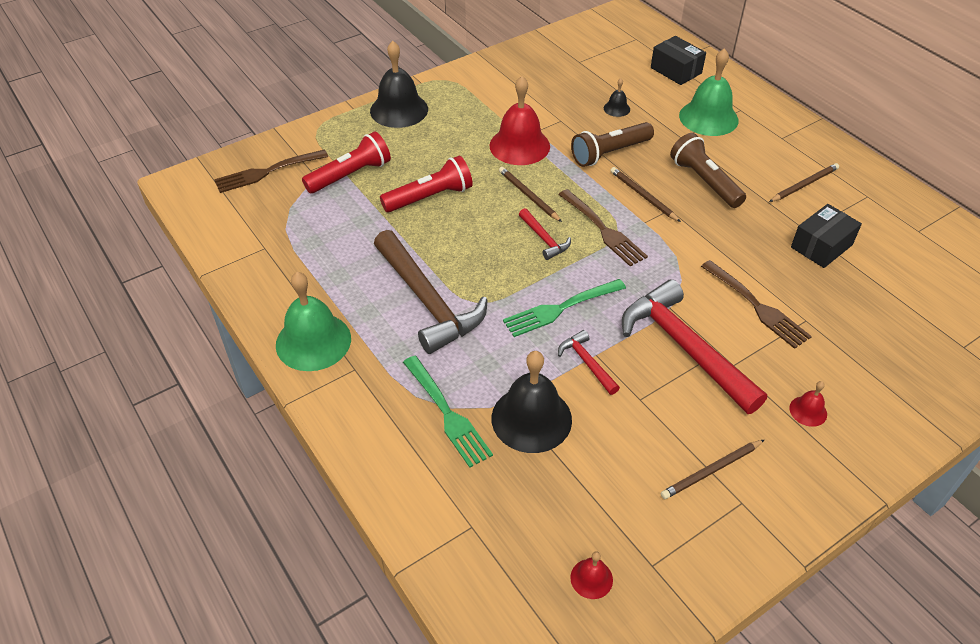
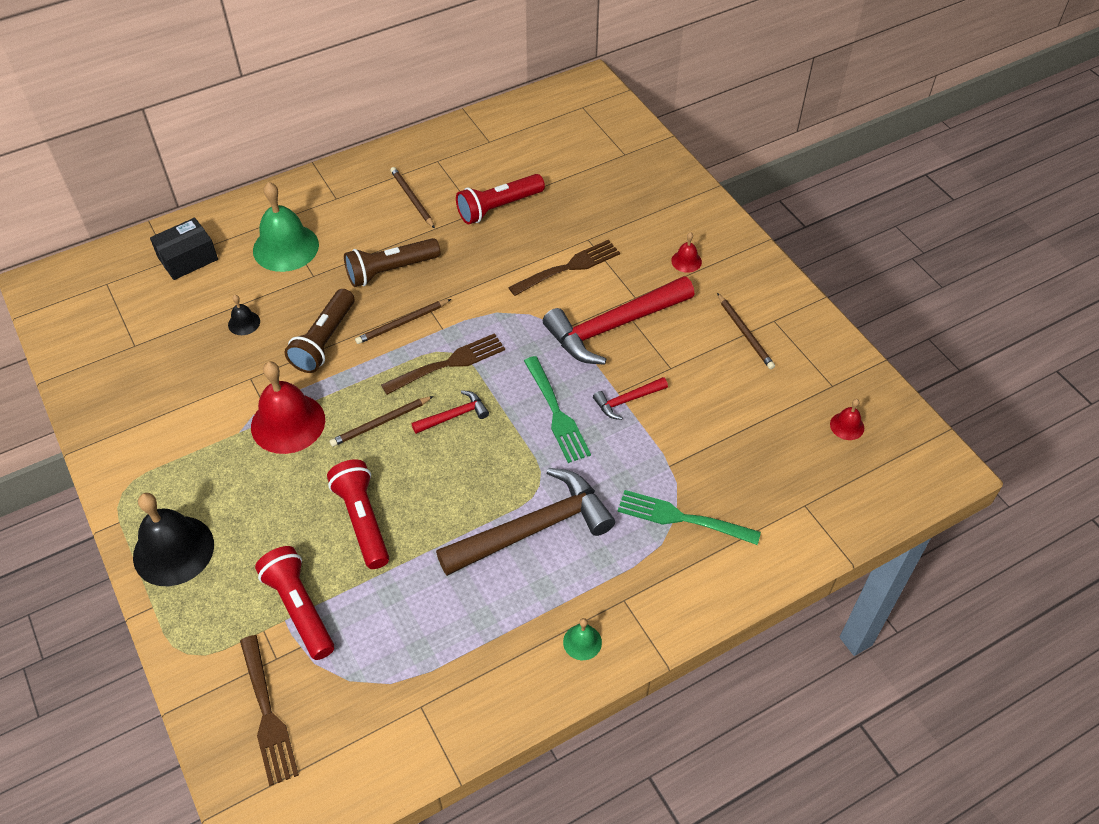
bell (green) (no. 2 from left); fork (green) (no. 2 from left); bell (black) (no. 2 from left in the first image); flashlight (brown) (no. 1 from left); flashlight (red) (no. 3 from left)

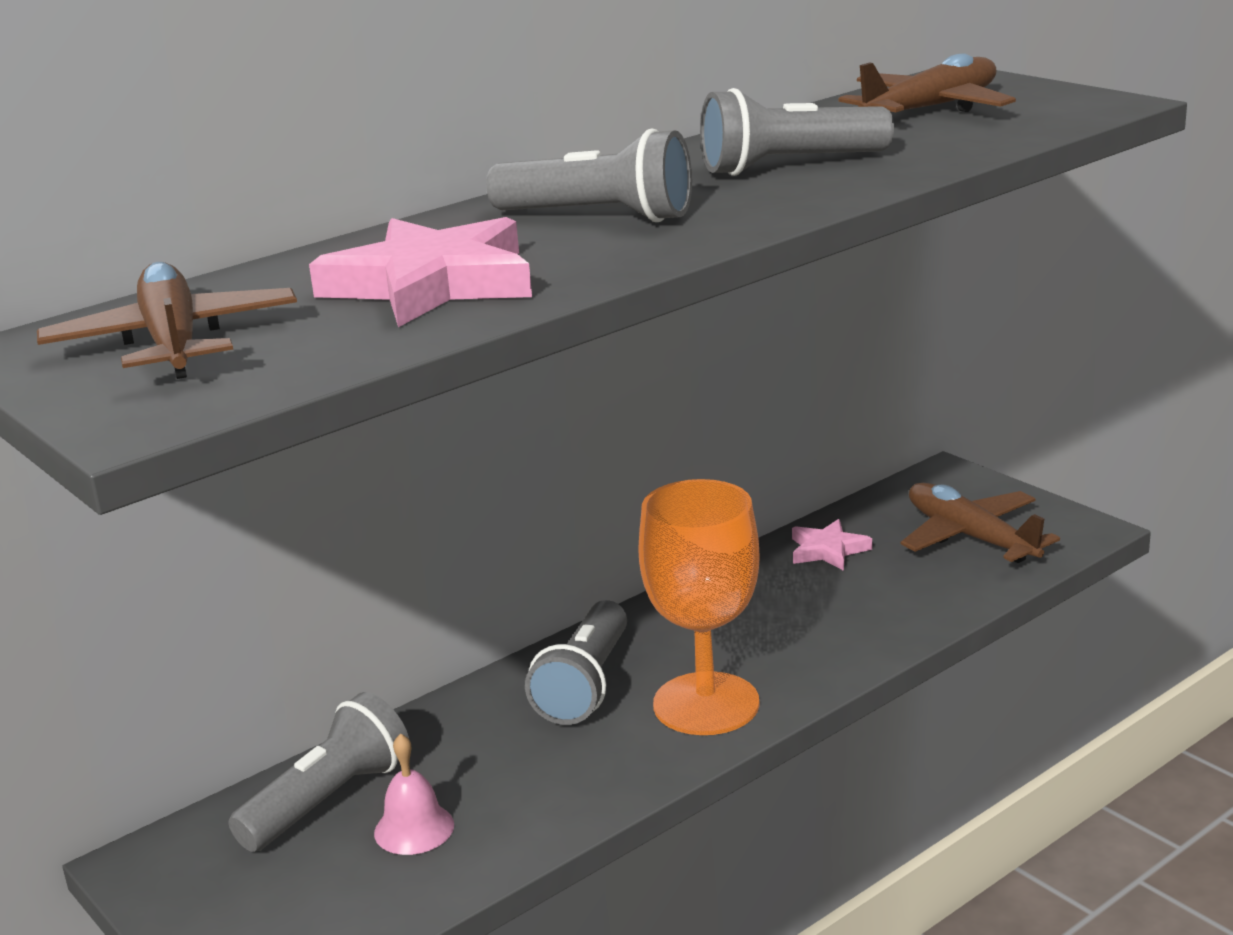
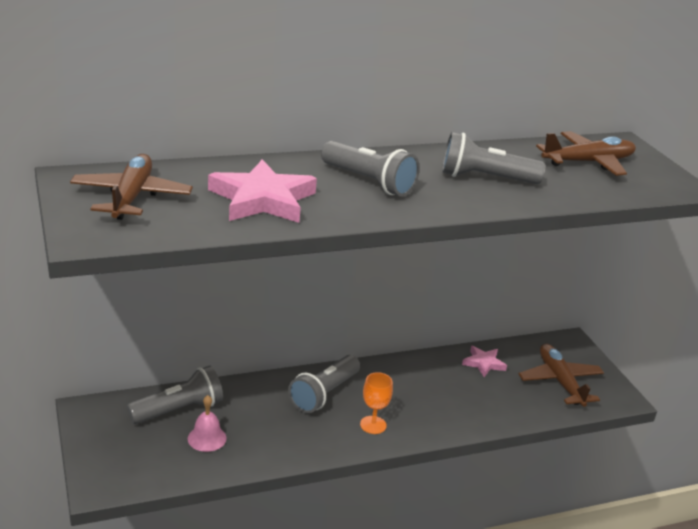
goblet (orange)

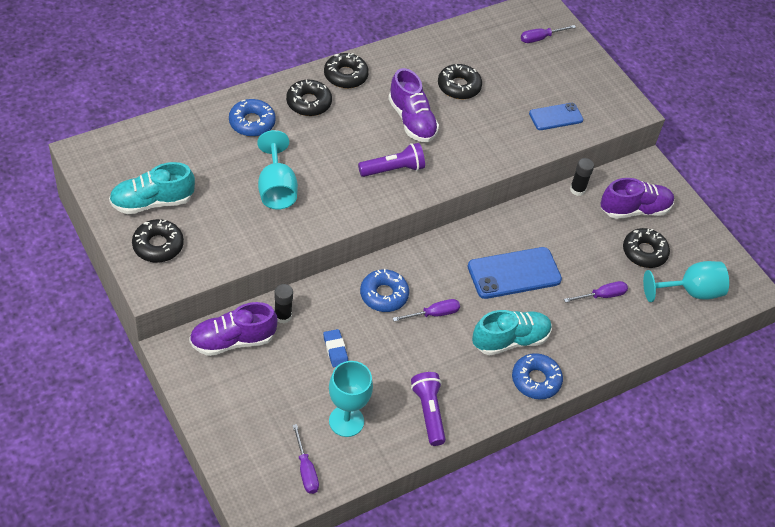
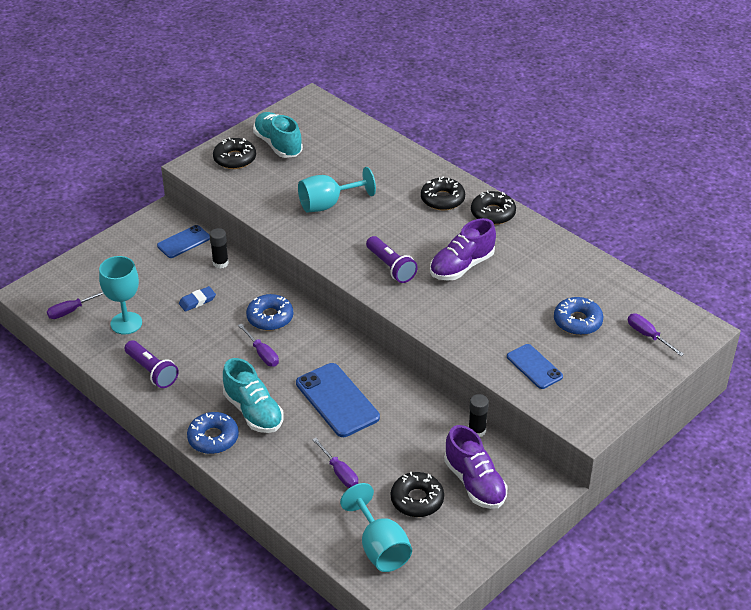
phone (blue) (no. 1 from left); donut (blue) (no. 3 from left); flashlight (purple) (no. 1 from left); donut (black) (no. 4 from left in the first image)

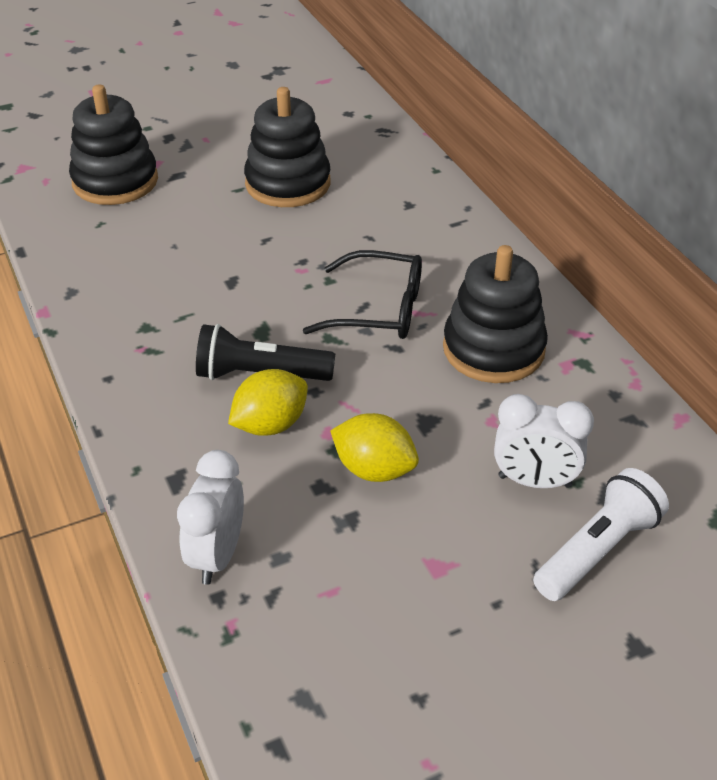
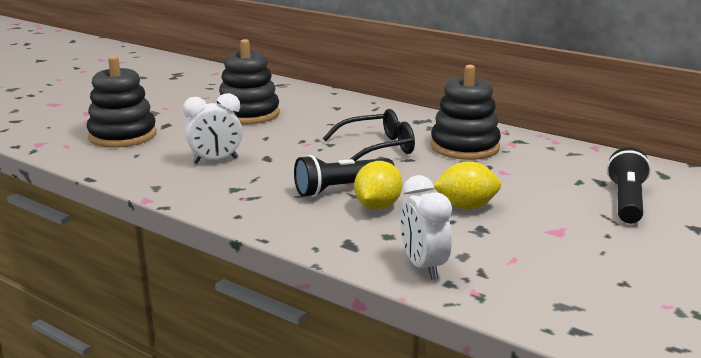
clock (white) (no. 1 from left); flashlight (black) (no. 2 from left)

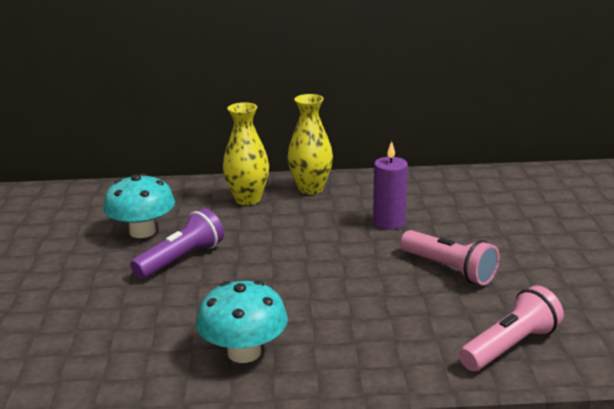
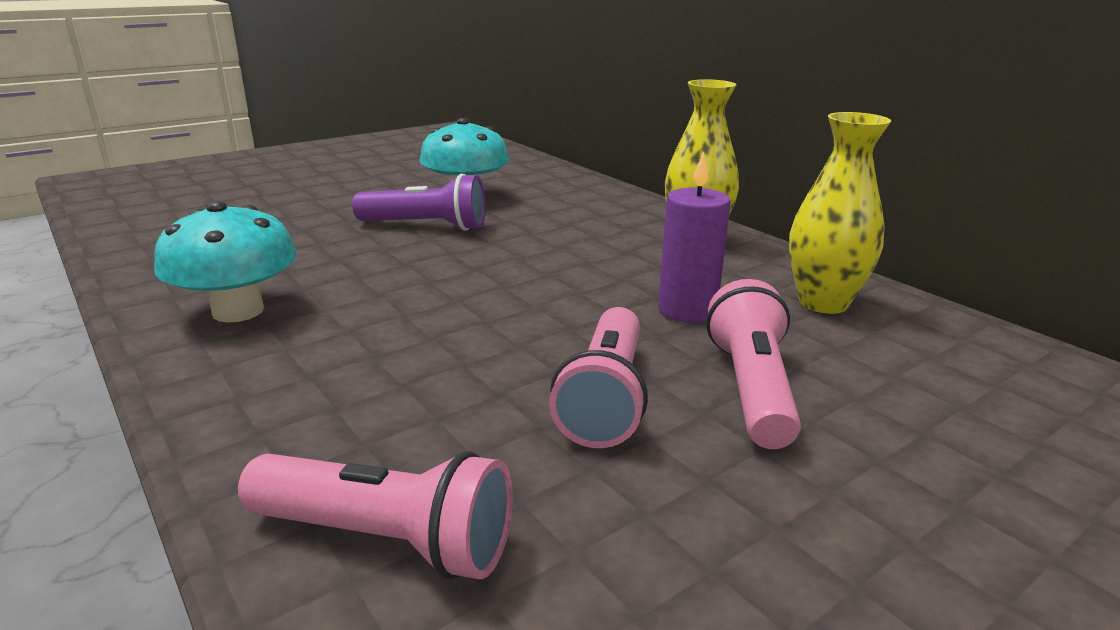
vase (yellow) (no. 2 from left); flashlight (pink) (no. 3 from left)

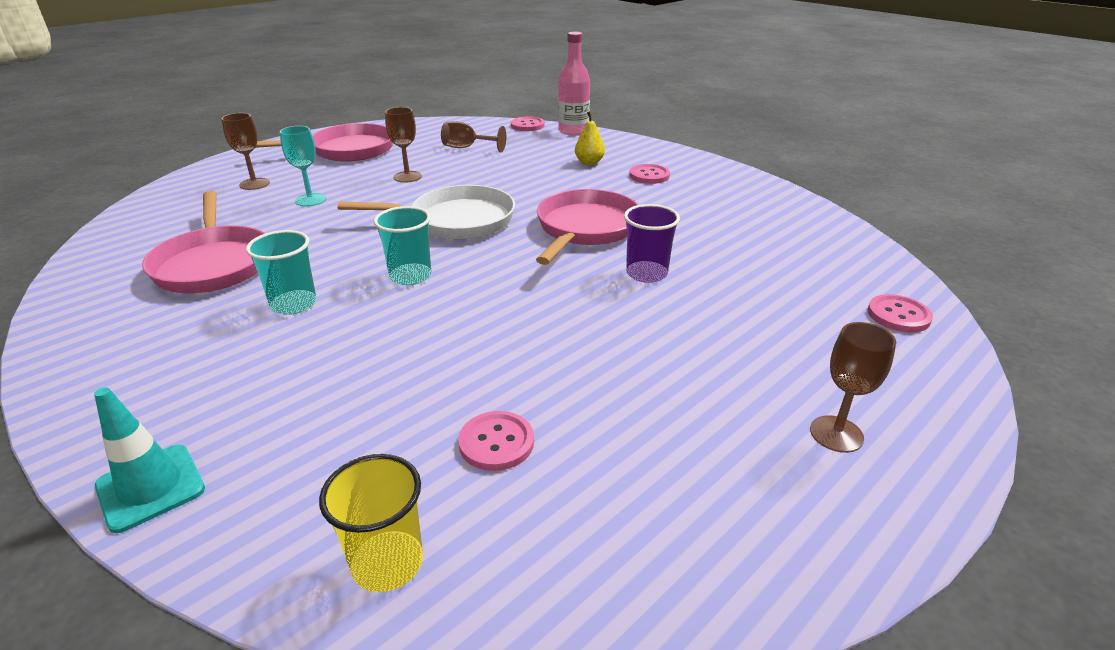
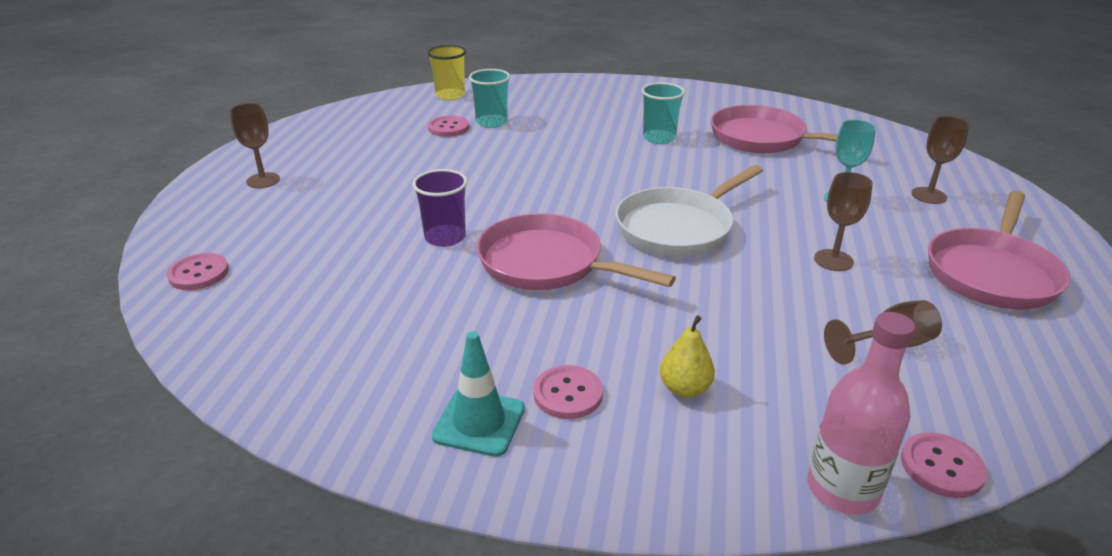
traffic cone (turquoise); cup (turquoise) (no. 1 from left); pan (pink) (no. 1 from left)

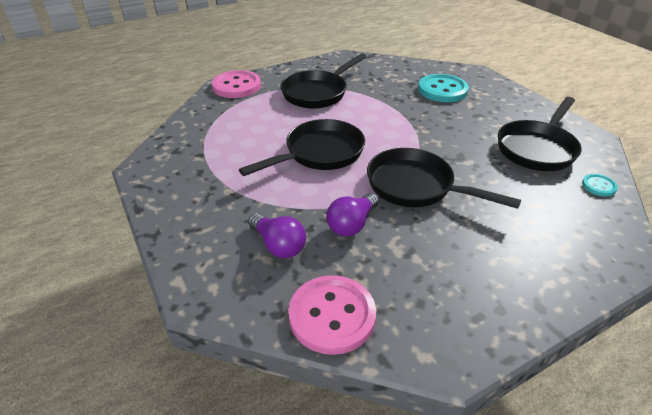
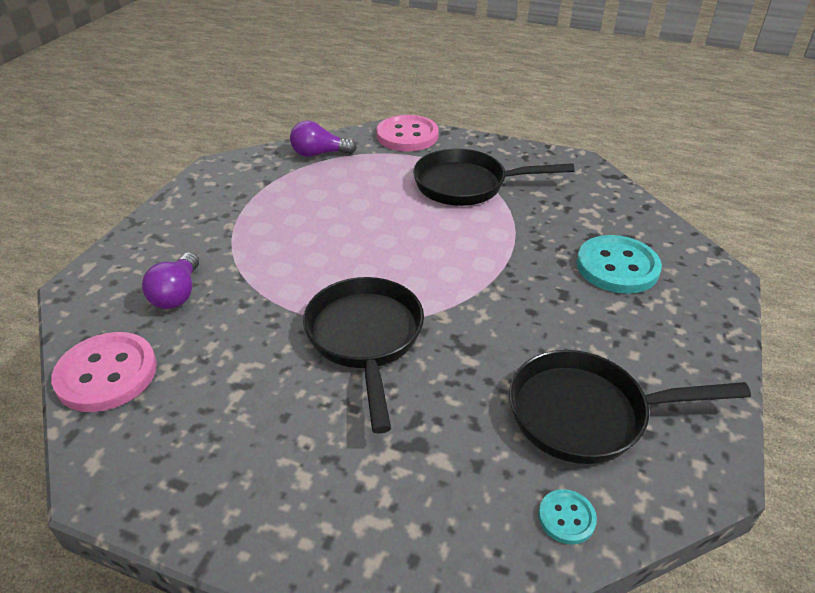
pan (black) (no. 1 from left in the first image); light bulb (purple) (no. 2 from left)

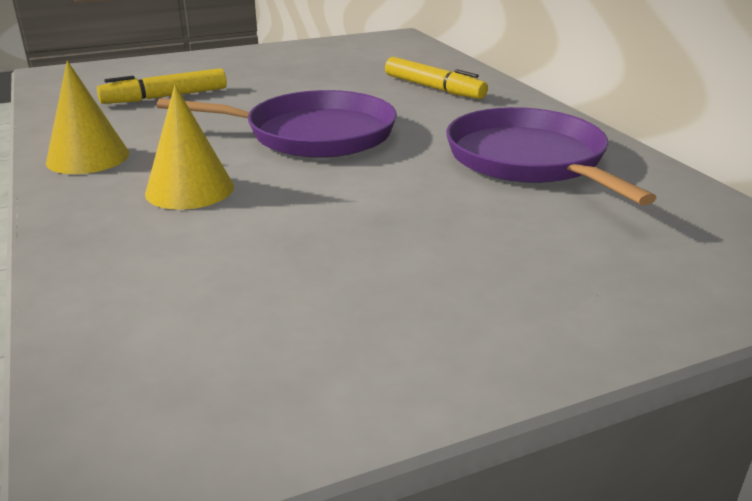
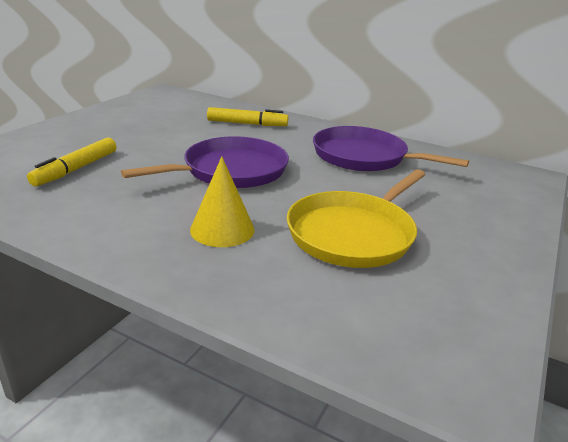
cone (yellow) (no. 1 from left in the first image); pan (yellow)

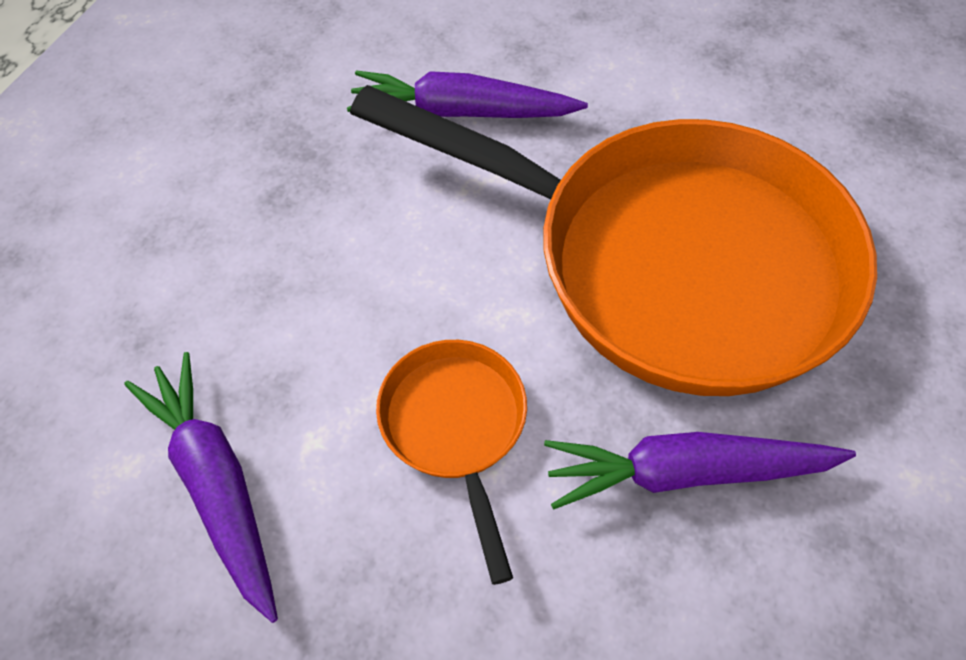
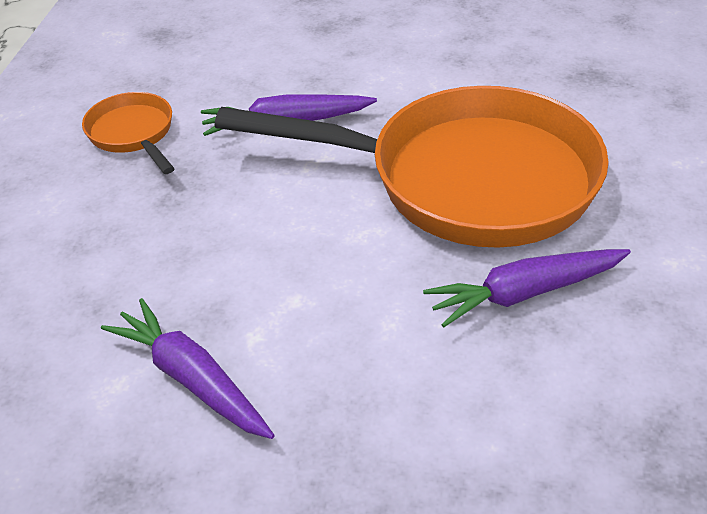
pan (orange) (no. 1 from left)

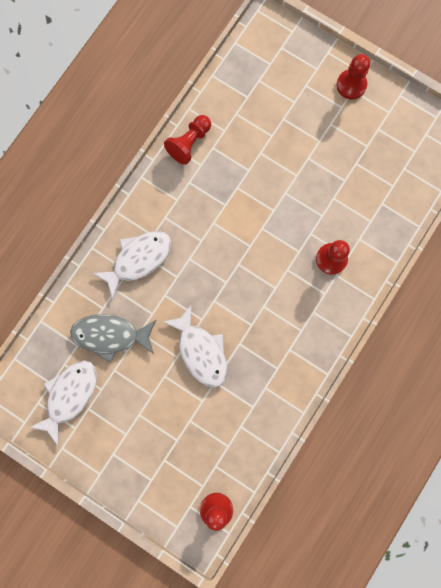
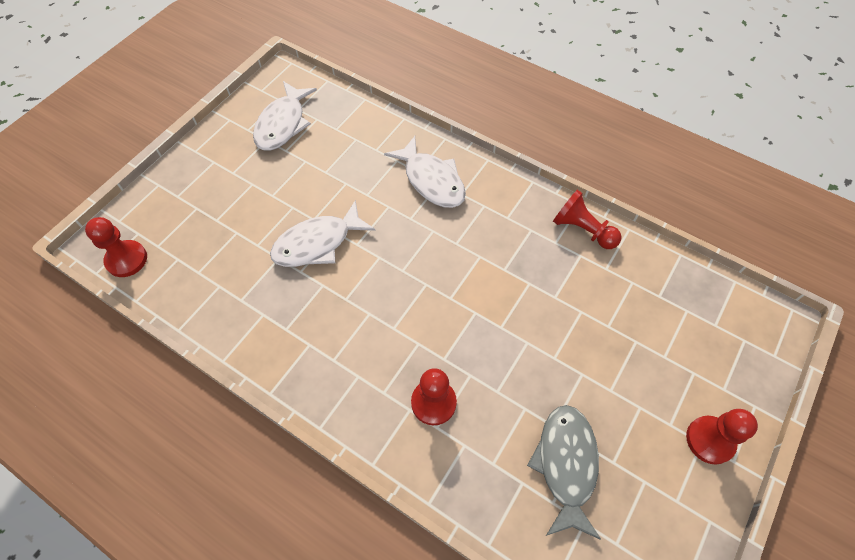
fish (white) (no. 1 from left); fish (grey)

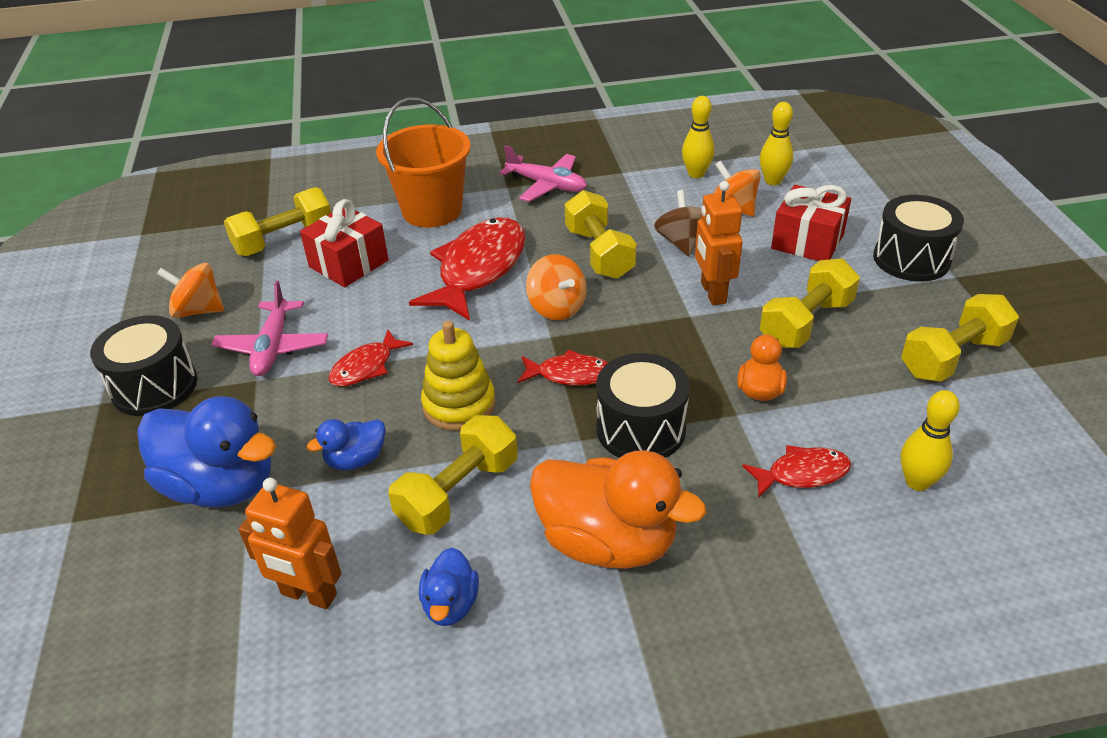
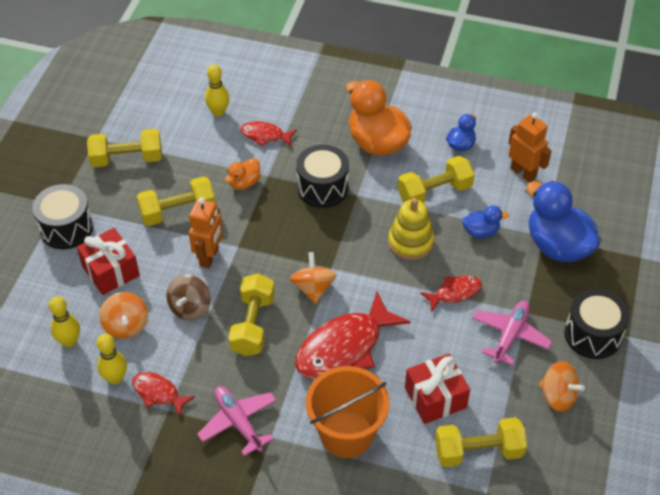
fish (red) (no. 1 from left)

